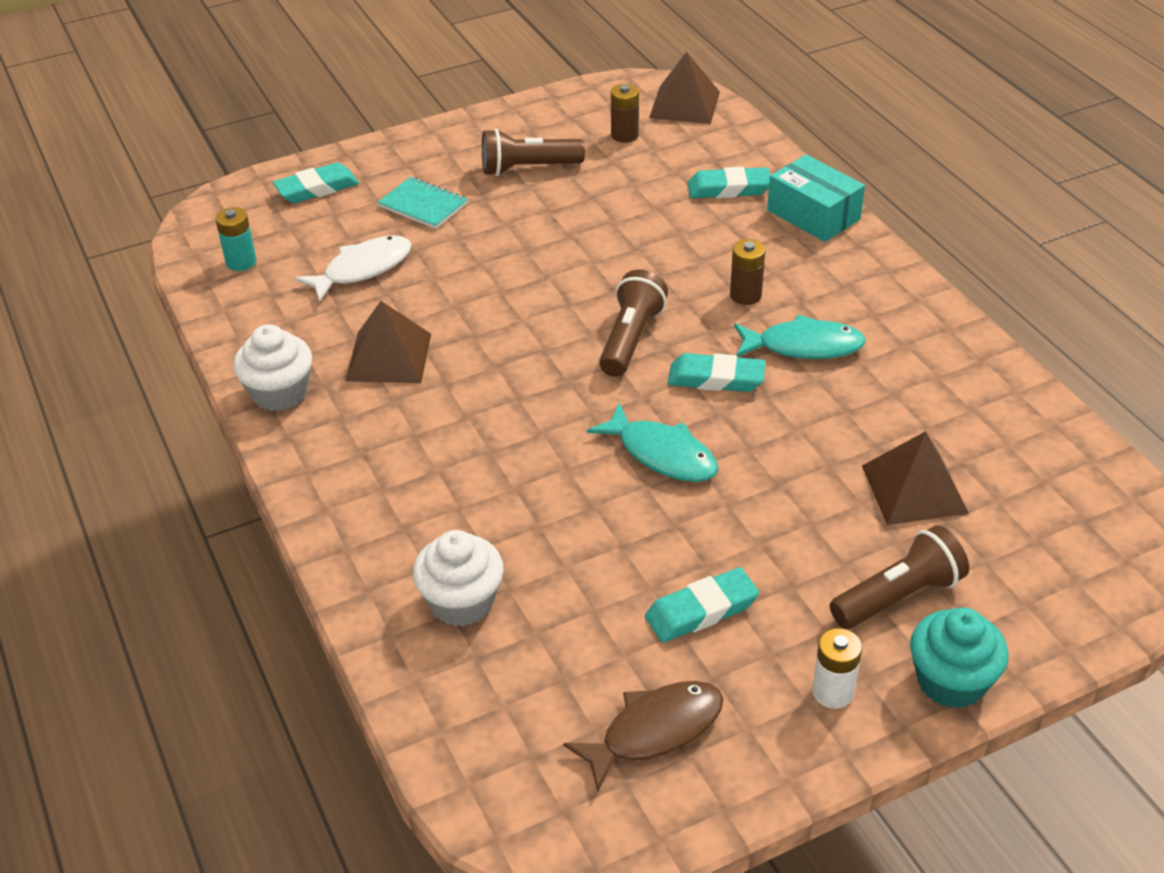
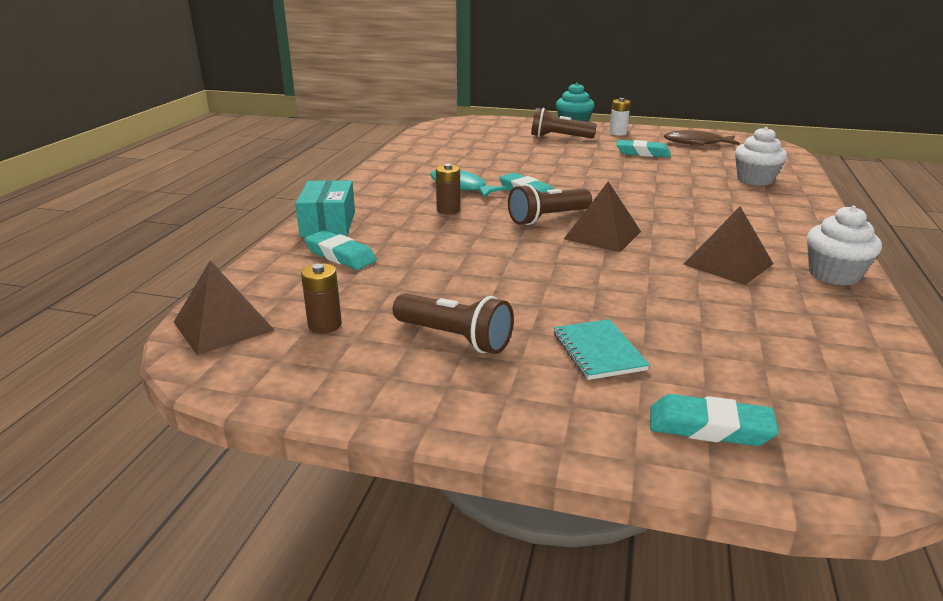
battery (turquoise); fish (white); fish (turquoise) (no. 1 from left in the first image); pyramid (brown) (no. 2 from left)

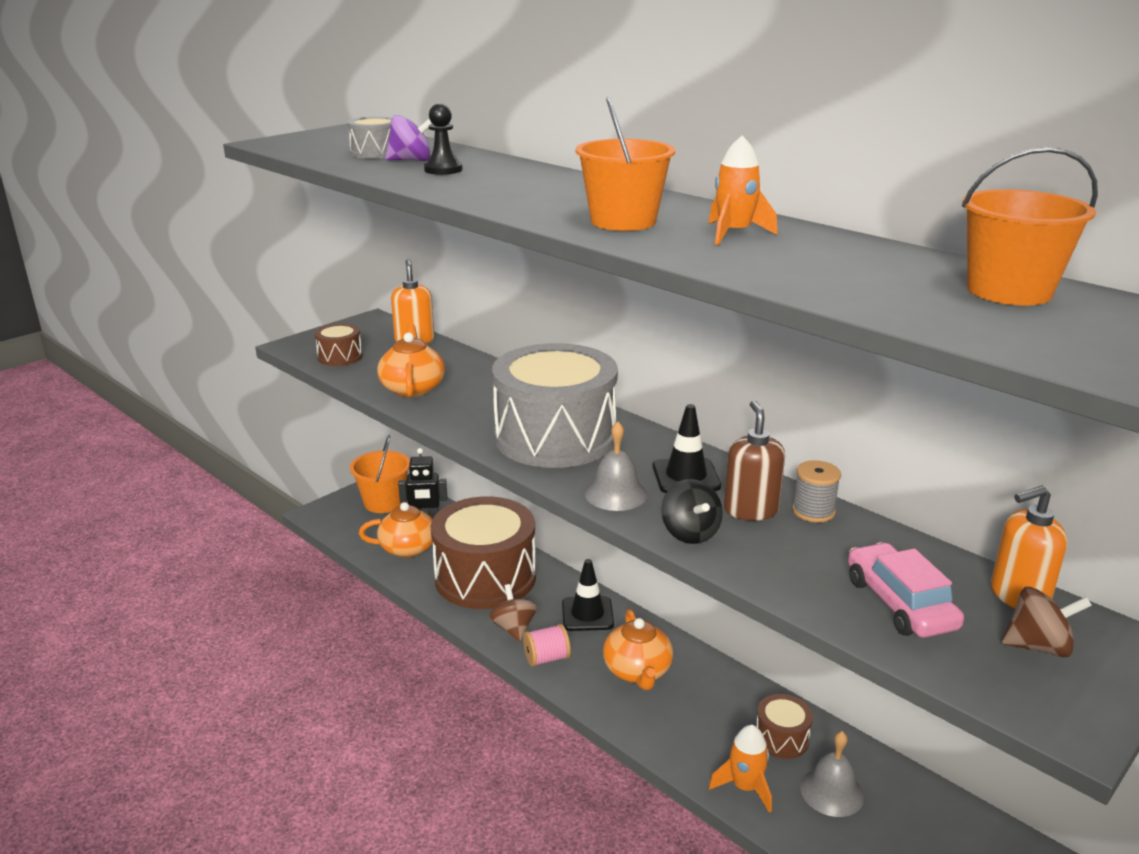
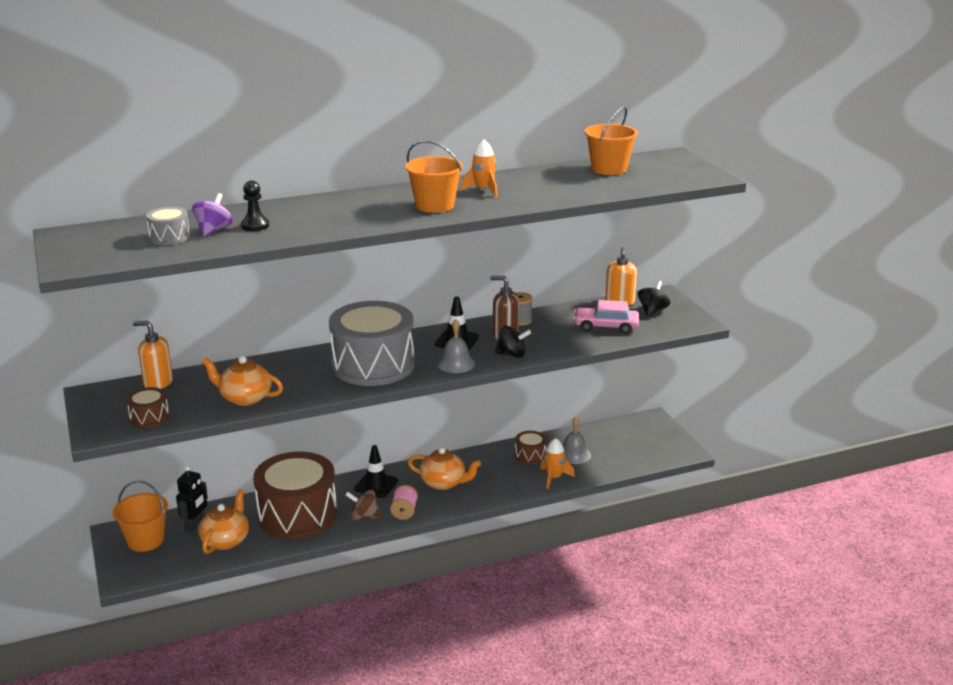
spinning top (black) (no. 2 from left)

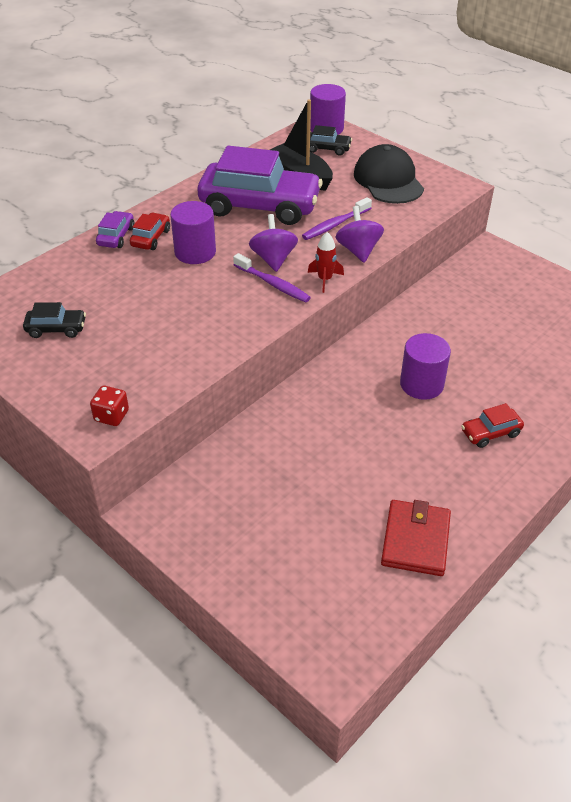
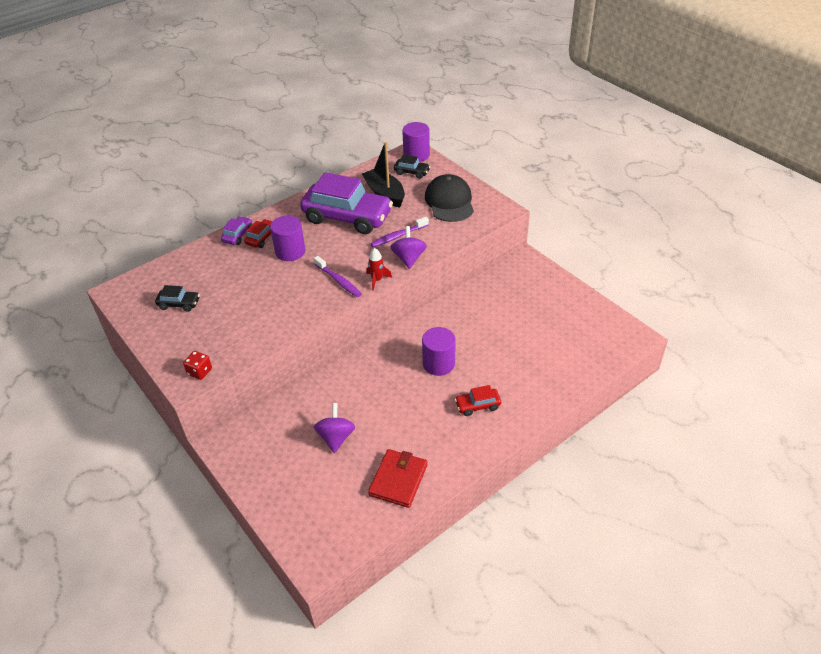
spinning top (purple) (no. 1 from left)

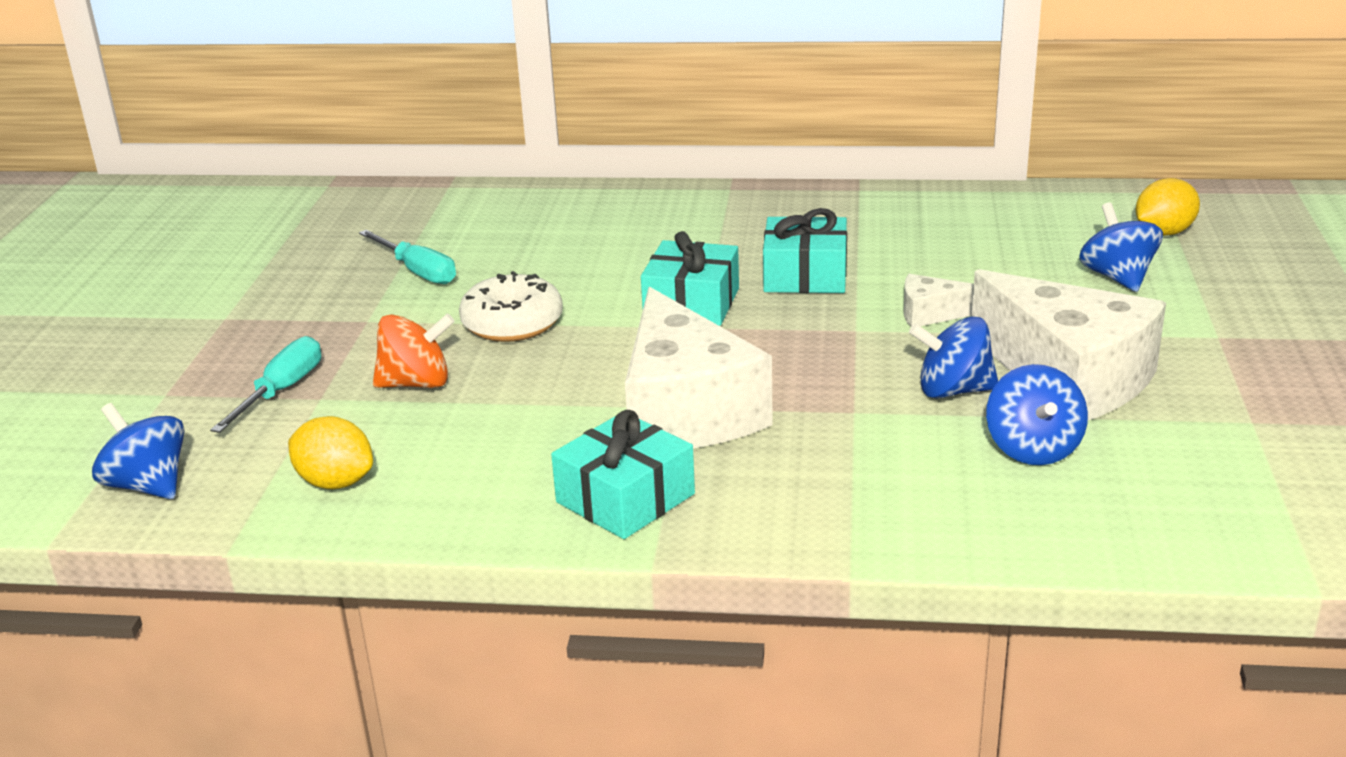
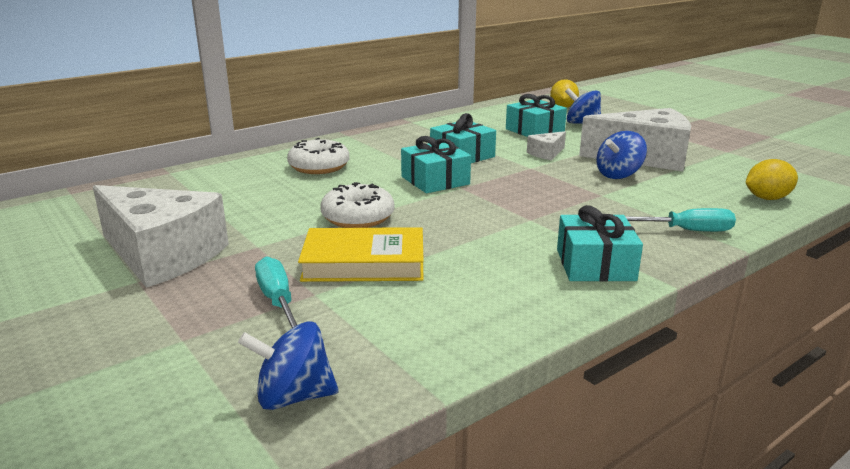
lemon (yellow) (no. 2 from left); screwdriver (turquoise) (no. 2 from left); book (yellow); cheese (white) (no. 1 from left); spinning top (blue) (no. 3 from left in the first image); donut (white) (no. 1 from left); gift (turquoise) (no. 3 from left)

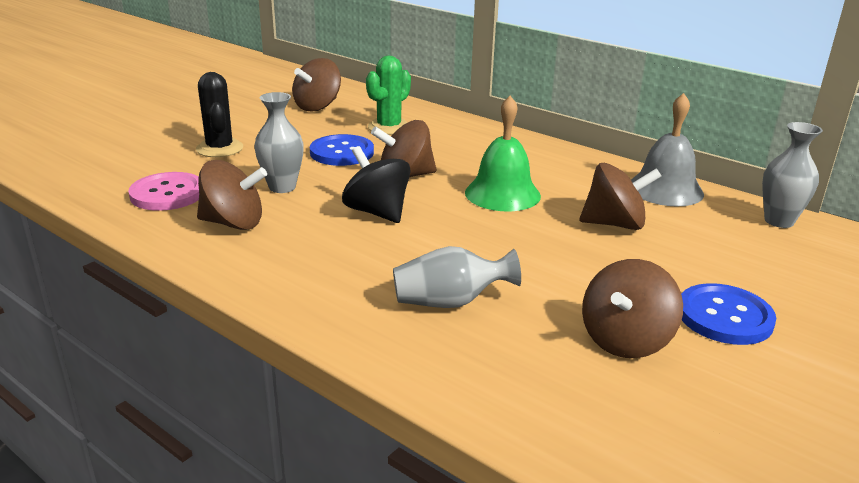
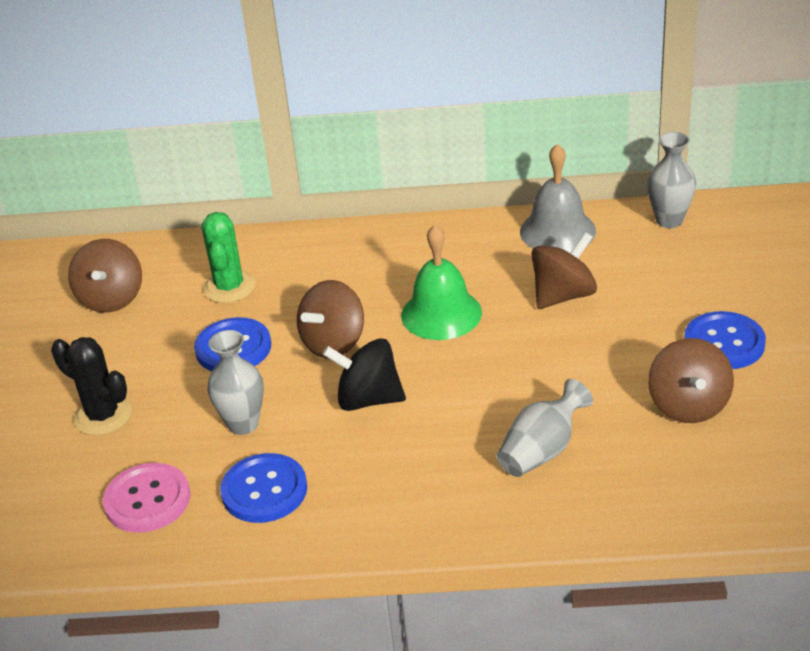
button (blue) (no. 2 from left)

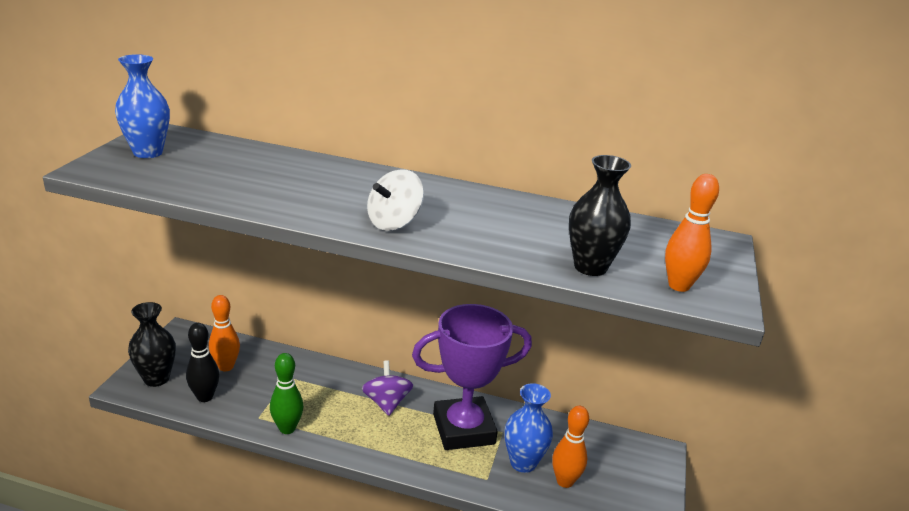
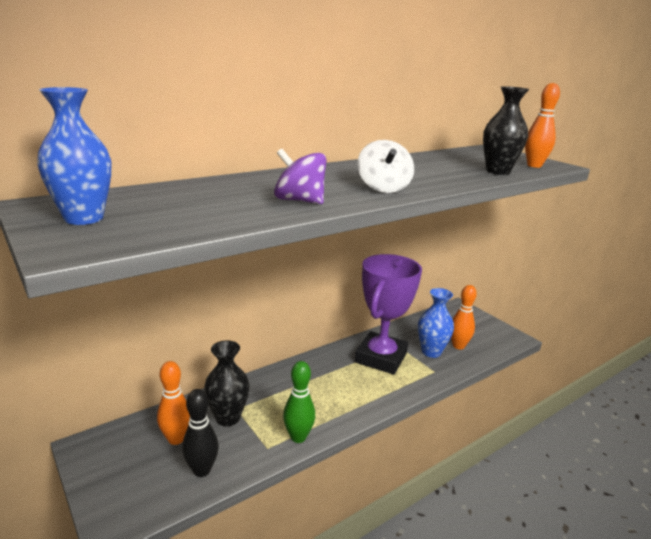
vase (black) (no. 1 from left); spinning top (purple)

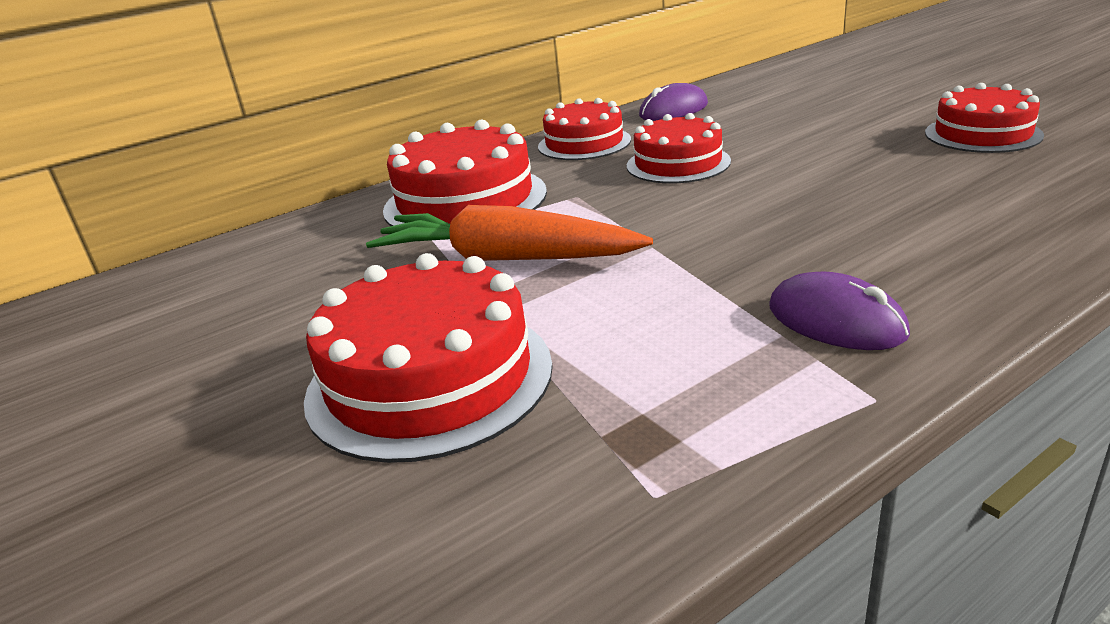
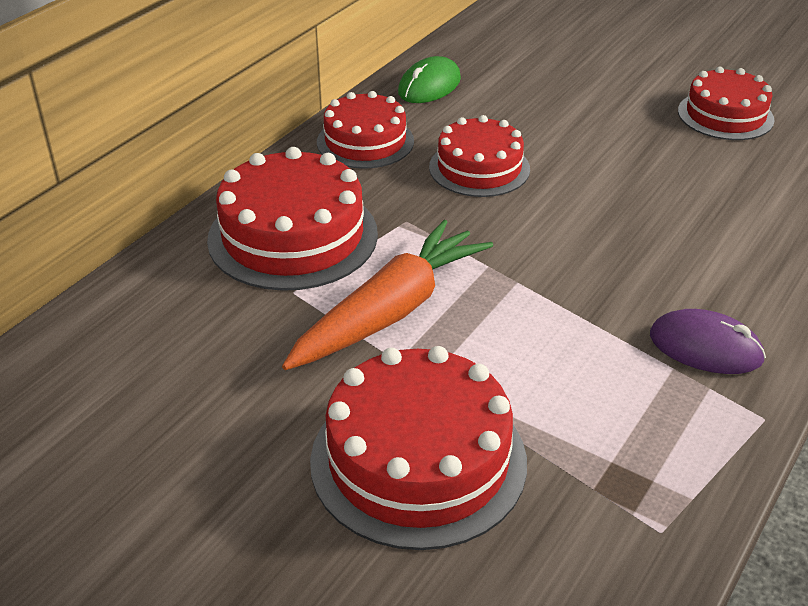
carrot (orange); mouse (green)

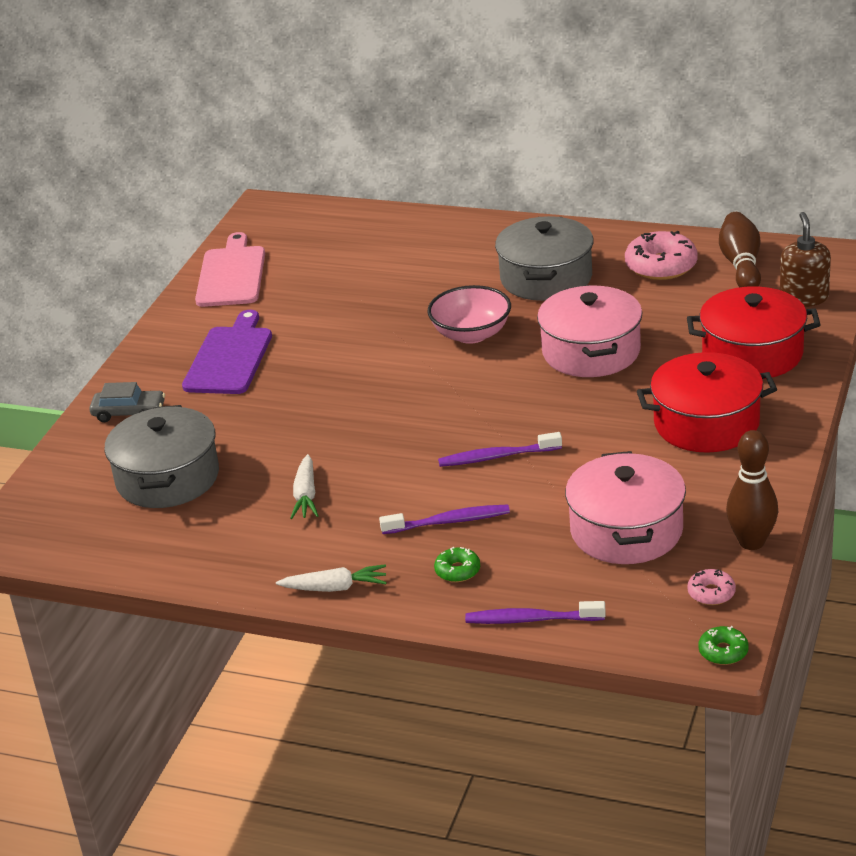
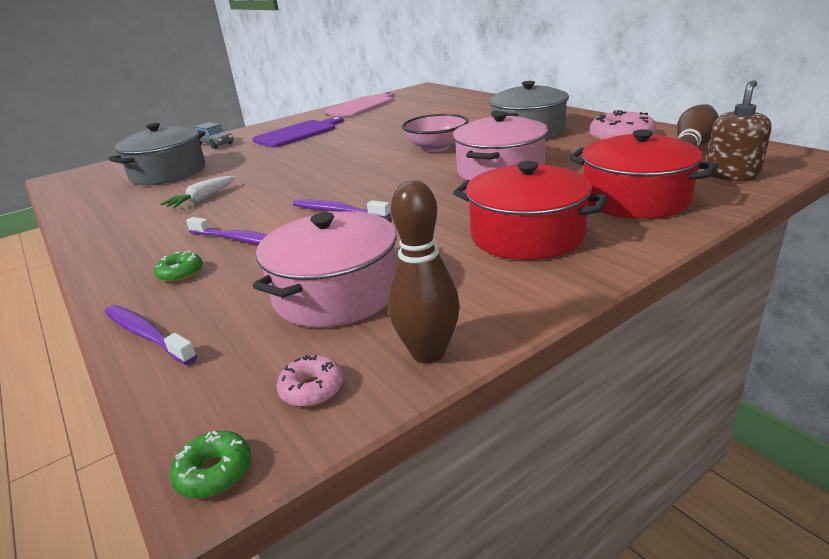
carrot (white) (no. 2 from left in the first image)

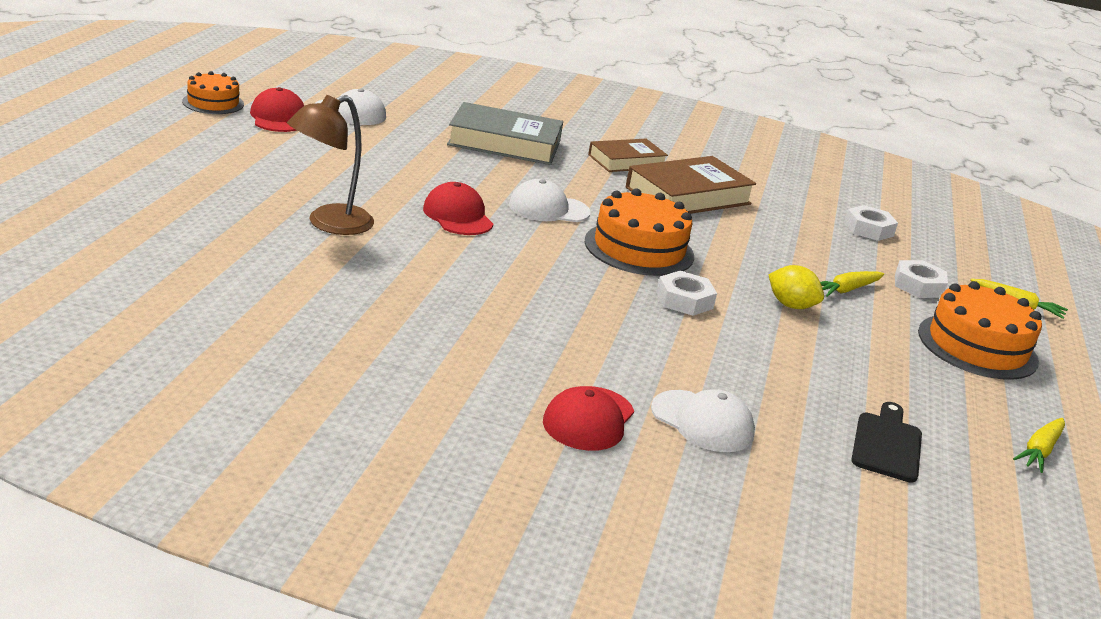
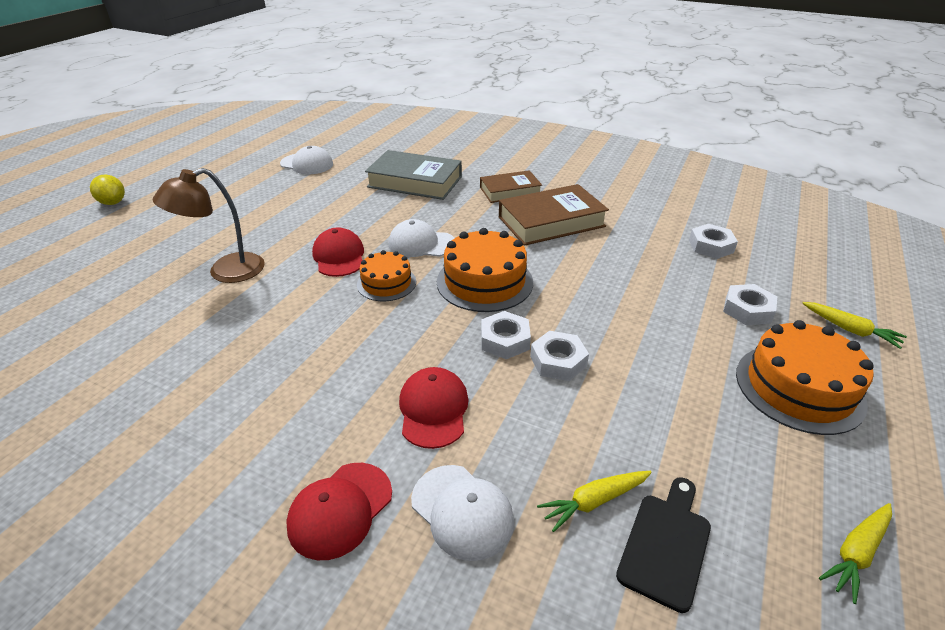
cake (orange) (no. 1 from left); cap (red) (no. 3 from left); lemon (yellow); carrot (yellow) (no. 1 from left); nut (white) (no. 2 from left)

